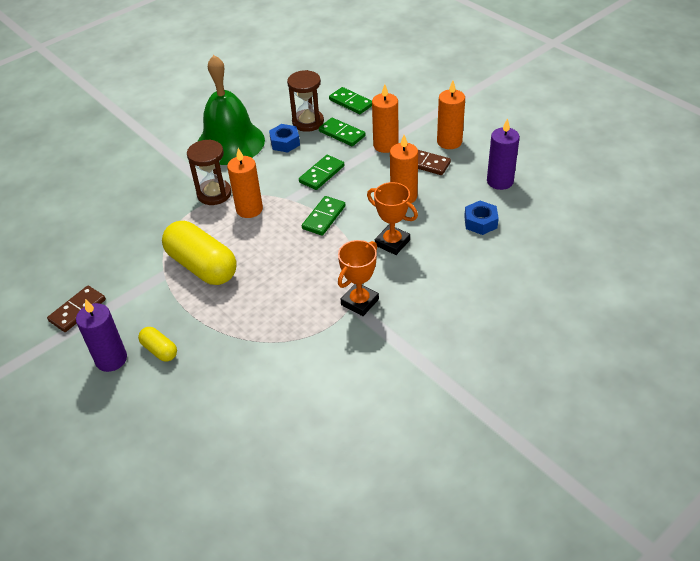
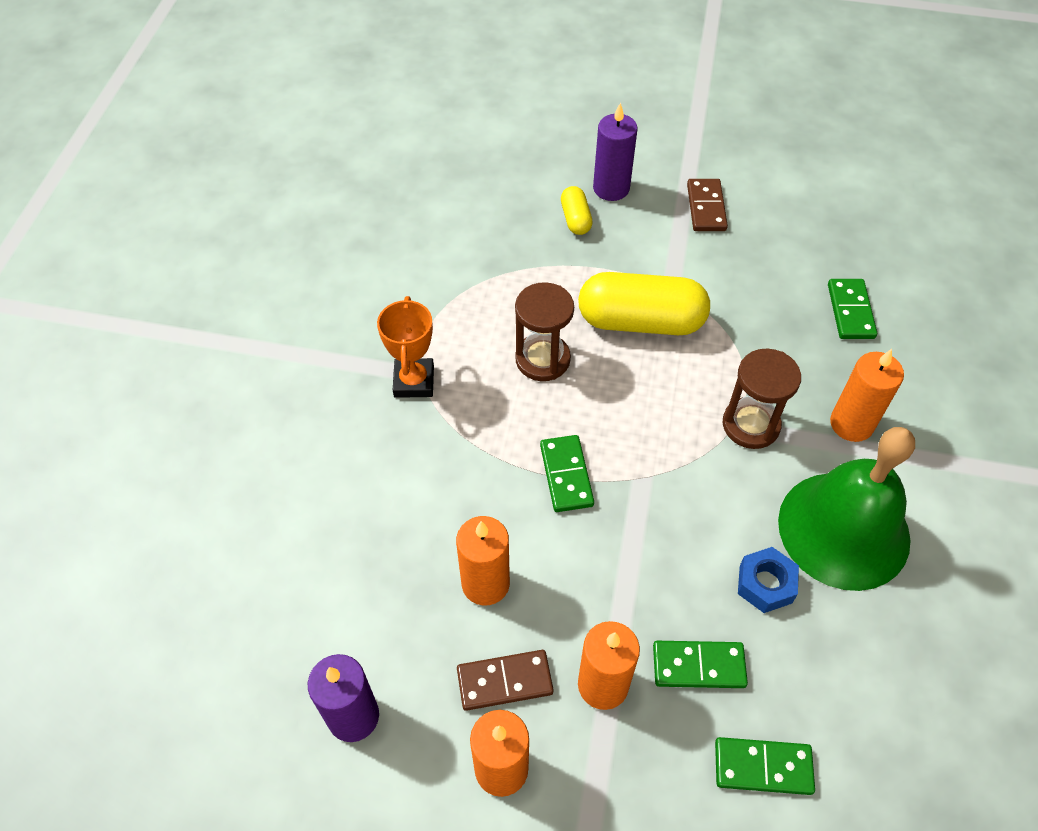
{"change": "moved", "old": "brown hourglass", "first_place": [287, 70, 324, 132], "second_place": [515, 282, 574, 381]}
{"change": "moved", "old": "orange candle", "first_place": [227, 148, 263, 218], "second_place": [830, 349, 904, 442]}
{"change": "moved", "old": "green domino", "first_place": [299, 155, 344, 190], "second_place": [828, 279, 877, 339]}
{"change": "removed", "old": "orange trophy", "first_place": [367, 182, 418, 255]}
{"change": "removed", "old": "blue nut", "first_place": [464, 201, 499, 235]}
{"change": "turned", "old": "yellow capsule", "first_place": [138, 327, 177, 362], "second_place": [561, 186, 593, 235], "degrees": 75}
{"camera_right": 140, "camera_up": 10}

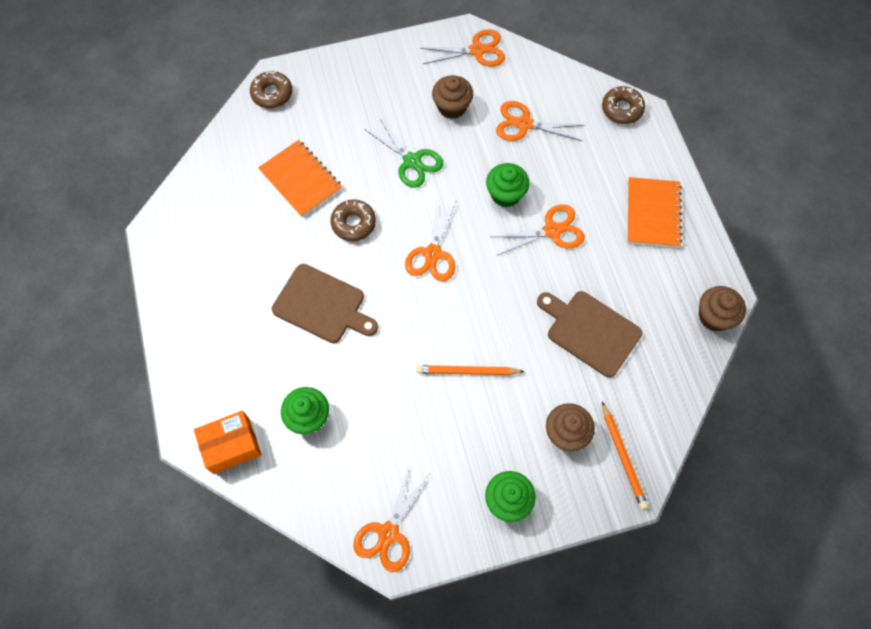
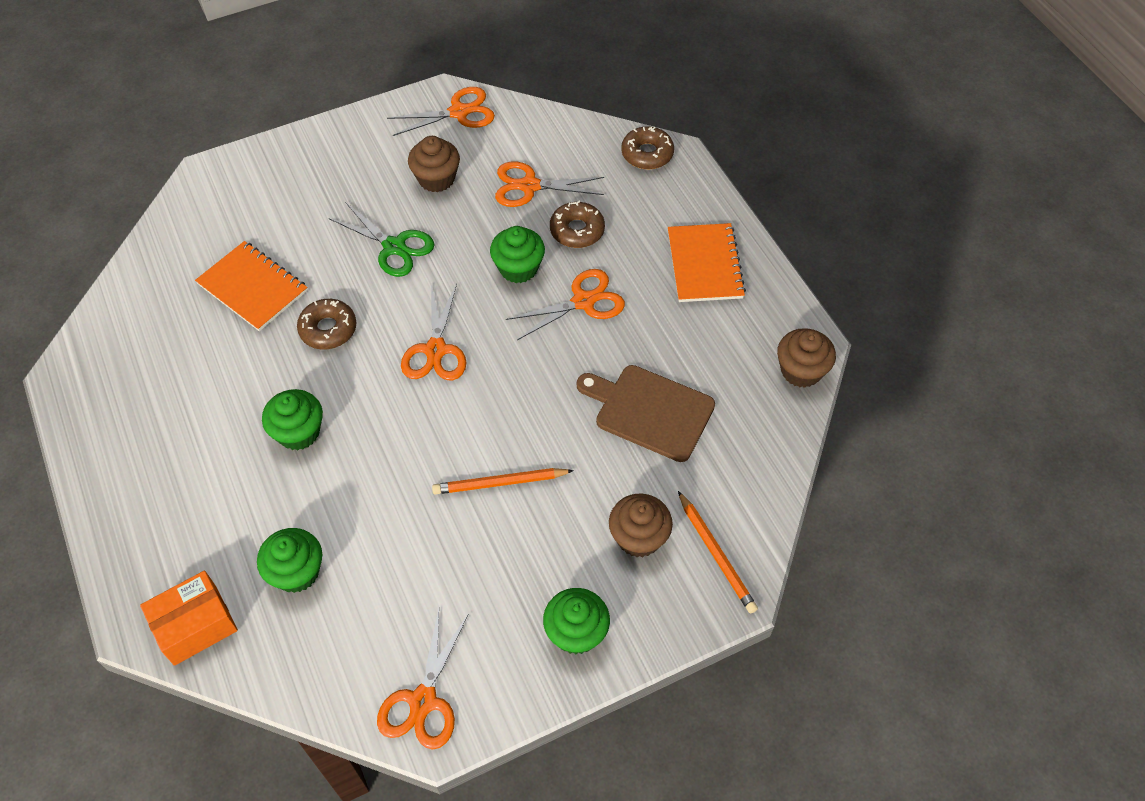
{"change": "moved", "old": "brown donut", "first_place": [250, 71, 292, 108], "second_place": [550, 201, 605, 248]}
{"change": "replaced", "old": "brown cutting board", "new": "green cupcake", "first_place": [272, 264, 378, 343], "second_place": [262, 389, 323, 450]}
{"camera_right": -10, "camera_up": -10}

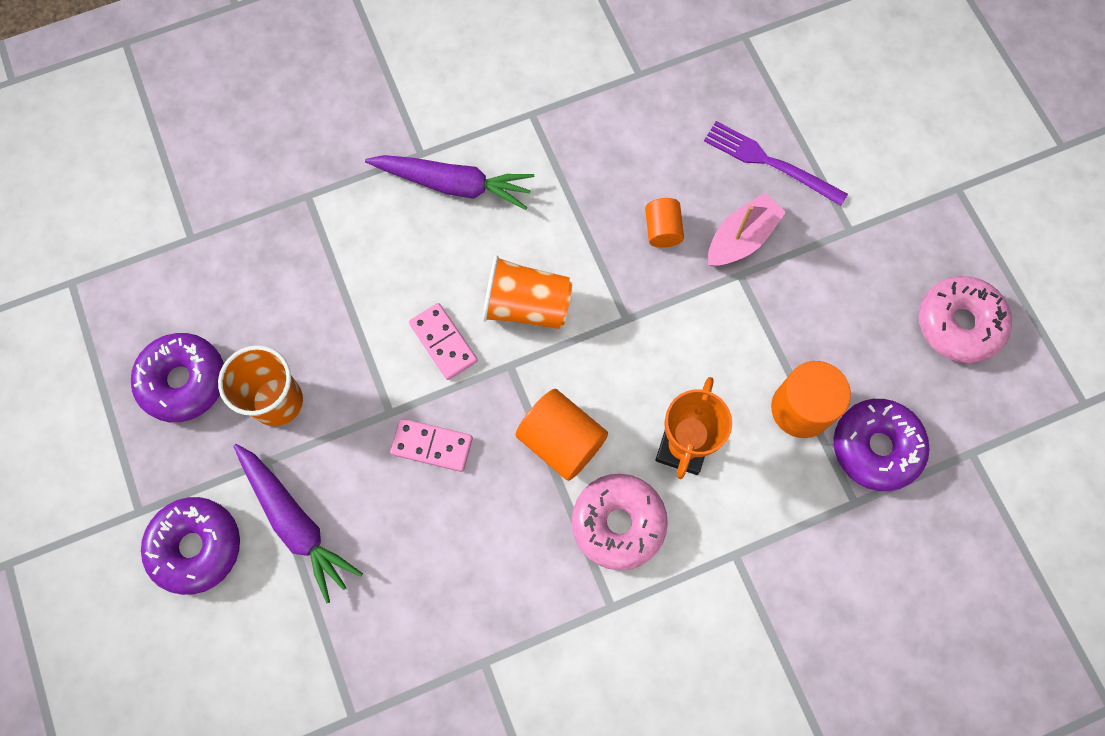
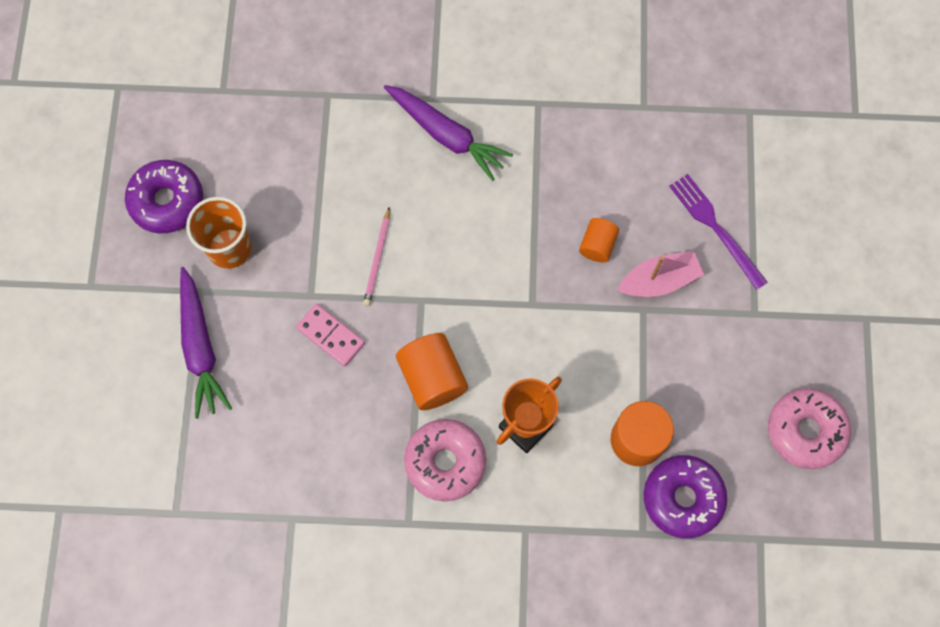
{"change": "removed", "old": "orange cup", "first_place": [482, 255, 572, 329]}
{"change": "replaced", "old": "pink domino", "new": "pink pencil", "first_place": [409, 303, 478, 380], "second_place": [363, 207, 390, 306]}
{"change": "removed", "old": "purple donut", "first_place": [141, 497, 240, 595]}
{"camera_right": 25, "camera_up": 0}

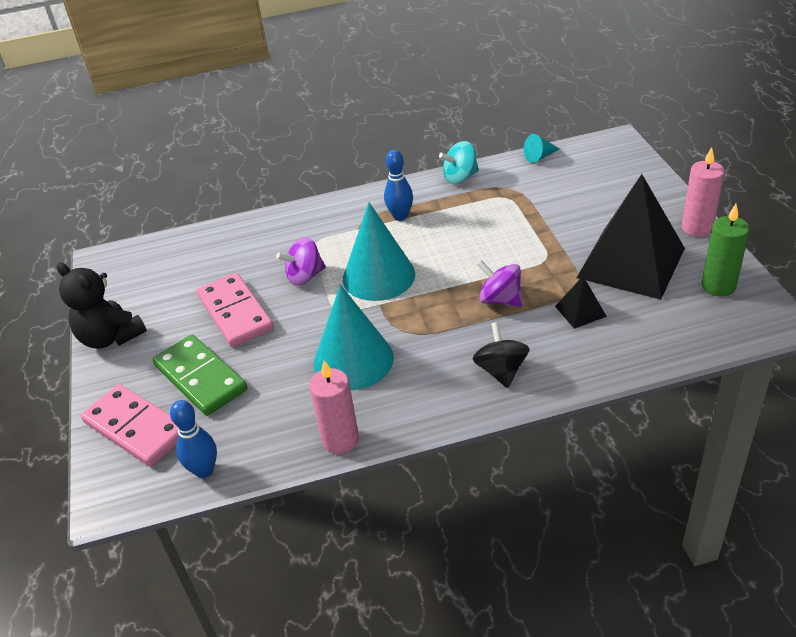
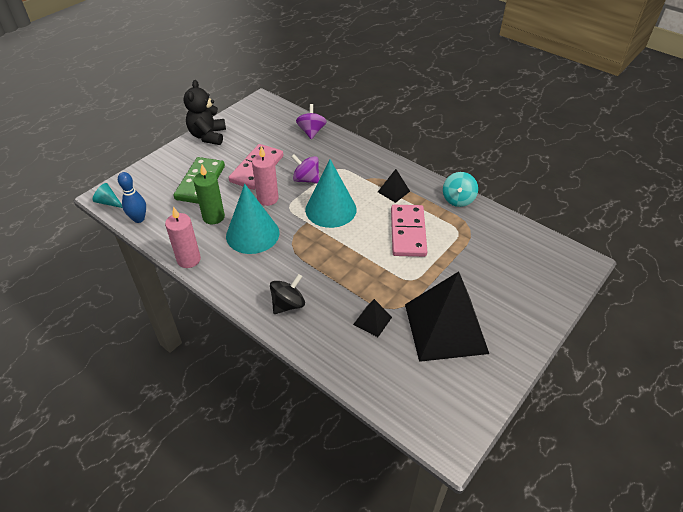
{"change": "moved", "old": "turquoise cone", "first_place": [524, 134, 559, 163], "second_place": [93, 183, 122, 208]}
{"change": "turned", "old": "turquoise spinning top", "first_place": [439, 141, 479, 184], "second_place": [443, 172, 478, 207], "degrees": -105}
{"change": "moved", "old": "pink candle", "first_place": [682, 147, 725, 237], "second_place": [252, 146, 279, 206]}
{"change": "replaced", "old": "blue bowling pin", "new": "black pyramid", "first_place": [384, 150, 413, 221], "second_place": [378, 169, 410, 203]}
{"change": "moved", "old": "green candle", "first_place": [702, 204, 750, 296], "second_place": [193, 165, 225, 224]}
{"change": "moved", "old": "purple spinning top", "first_place": [477, 260, 522, 307], "second_place": [296, 104, 327, 139]}
{"change": "moved", "old": "pink domino", "first_place": [81, 384, 178, 467], "second_place": [391, 205, 427, 257]}
{"camera_right": 50, "camera_up": 5}

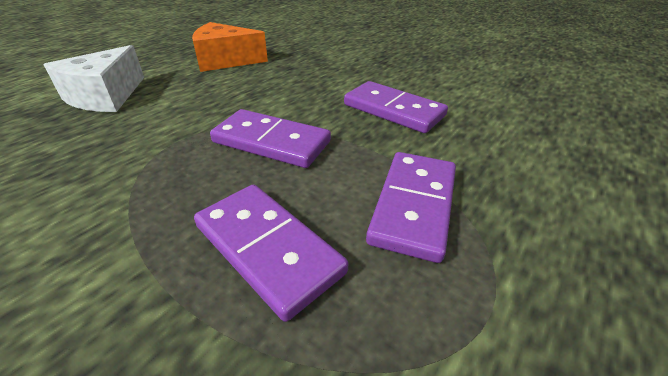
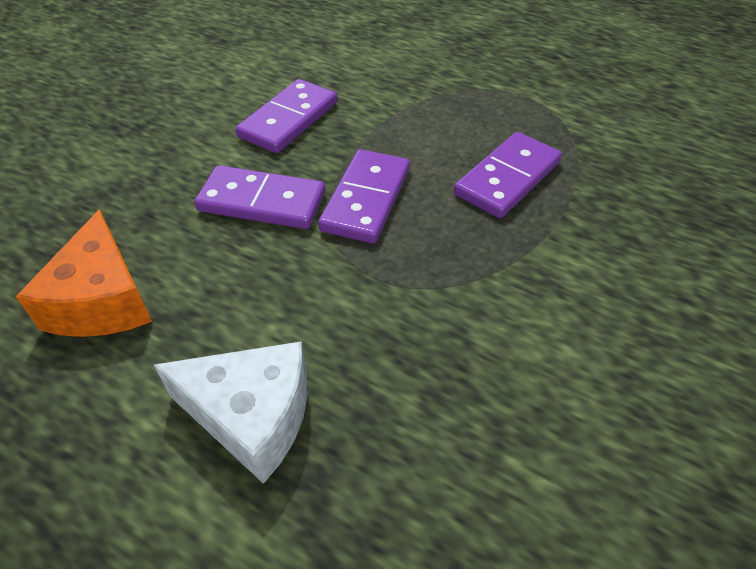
{"change": "moved", "old": "purple domino", "first_place": [366, 152, 456, 263], "second_place": [195, 165, 325, 229]}
{"camera_right": -95, "camera_up": 10}

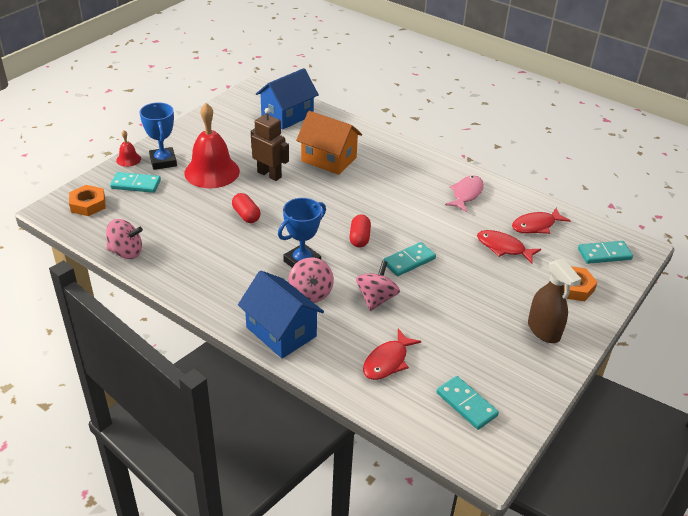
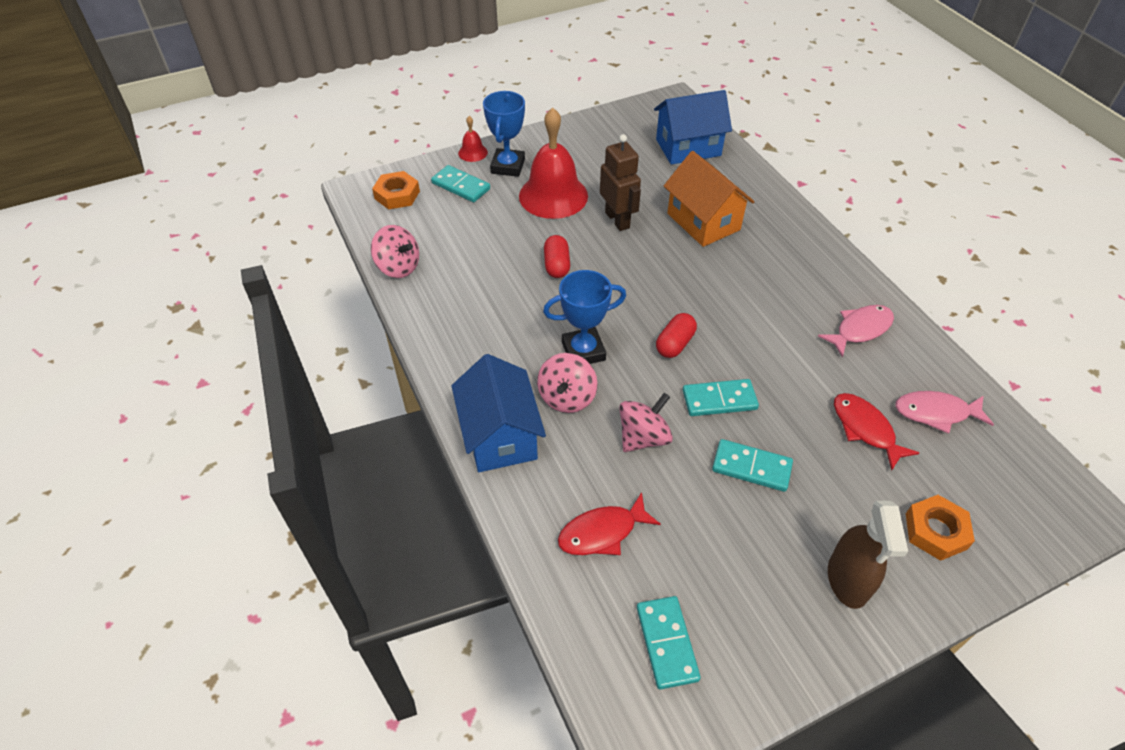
{"change": "recoloured", "old": "red fish", "new": "pink fish", "first_place": [512, 208, 571, 234], "second_place": [895, 391, 994, 434]}
{"change": "moved", "old": "turquoise domino", "first_place": [578, 241, 633, 264], "second_place": [712, 439, 793, 492]}
{"camera_right": 30, "camera_up": 10}

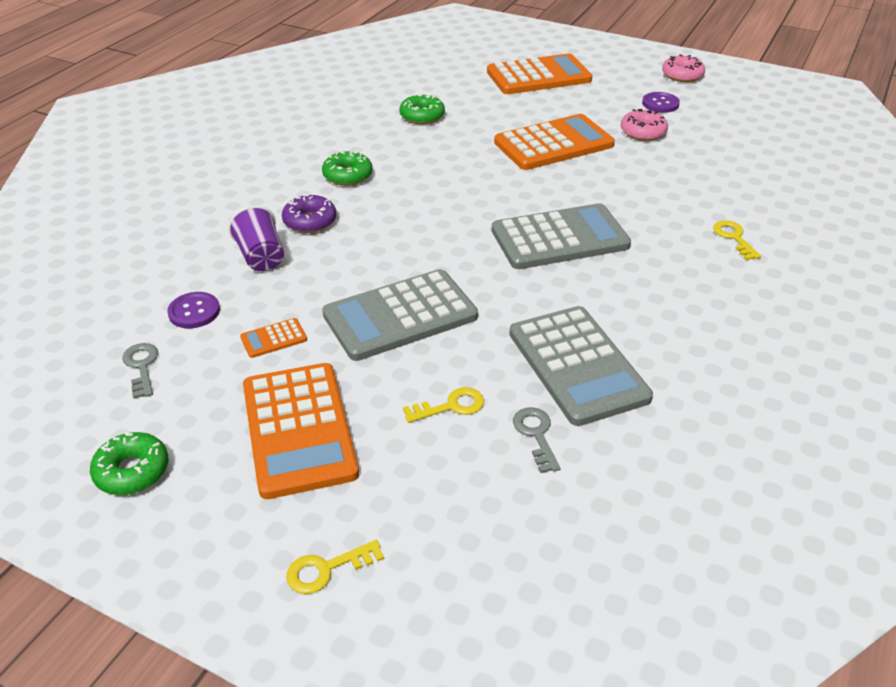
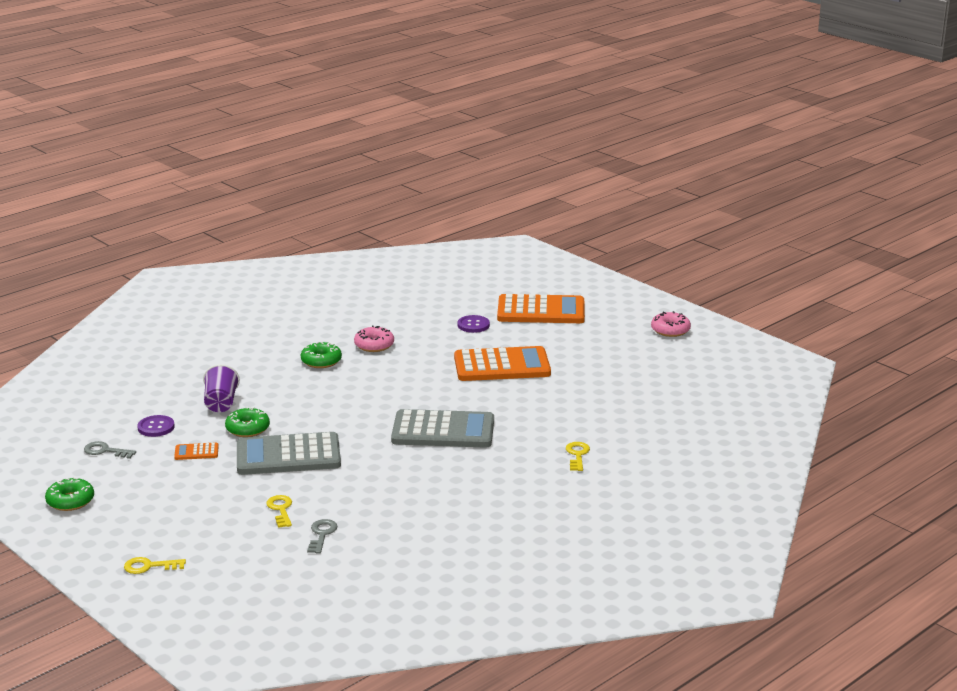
{"change": "moved", "old": "purple button", "first_place": [642, 92, 680, 113], "second_place": [458, 315, 490, 333]}
{"change": "moved", "old": "green donut", "first_place": [399, 94, 445, 124], "second_place": [225, 407, 270, 437]}
{"change": "moved", "old": "pink donut", "first_place": [621, 109, 668, 141], "second_place": [354, 325, 394, 352]}
{"change": "removed", "old": "purple donut", "first_place": [282, 194, 336, 233]}
{"change": "removed", "old": "grey calculator", "first_place": [509, 306, 653, 426]}
{"change": "turned", "old": "grey key", "first_place": [122, 343, 158, 399], "second_place": [84, 441, 136, 459], "degrees": -75}
{"change": "removed", "old": "orange calculator", "first_place": [243, 363, 359, 499]}
{"change": "turned", "old": "yellow key", "first_place": [403, 387, 484, 423], "second_place": [266, 495, 292, 528], "degrees": -105}
{"camera_right": 20, "camera_up": -15}

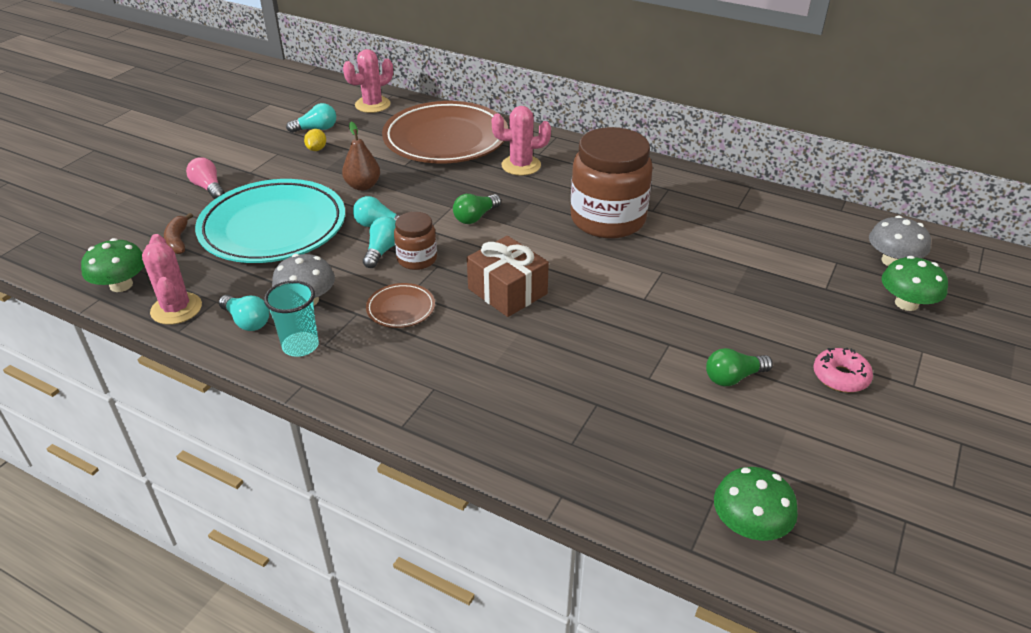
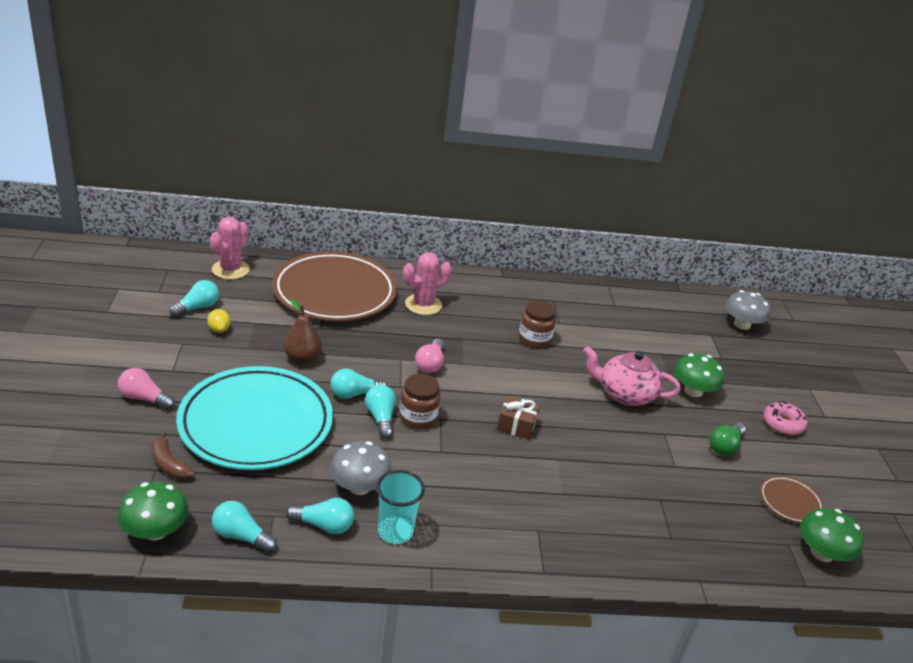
{"change": "resized", "old": "brown jar", "first_place": [571, 127, 653, 238], "second_place": [519, 300, 556, 348], "factor": 0.5}
{"change": "recoloured", "old": "green light bulb", "new": "pink light bulb", "first_place": [453, 194, 501, 224], "second_place": [415, 339, 444, 373]}
{"change": "replaced", "old": "pink cactus", "new": "turquoise light bulb", "first_place": [142, 234, 202, 325], "second_place": [212, 501, 277, 553]}
{"change": "resized", "old": "brown gift", "first_place": [467, 236, 549, 317], "second_place": [497, 395, 540, 440], "factor": 0.62}
{"change": "moved", "old": "green mushroom", "first_place": [882, 256, 948, 311], "second_place": [674, 353, 725, 397]}
{"change": "moved", "old": "brown plate", "first_place": [366, 283, 435, 328], "second_place": [760, 475, 824, 523]}
{"change": "added", "new": "pink teapot", "second_place": [583, 346, 681, 406]}
{"camera_right": -35, "camera_up": -5}

